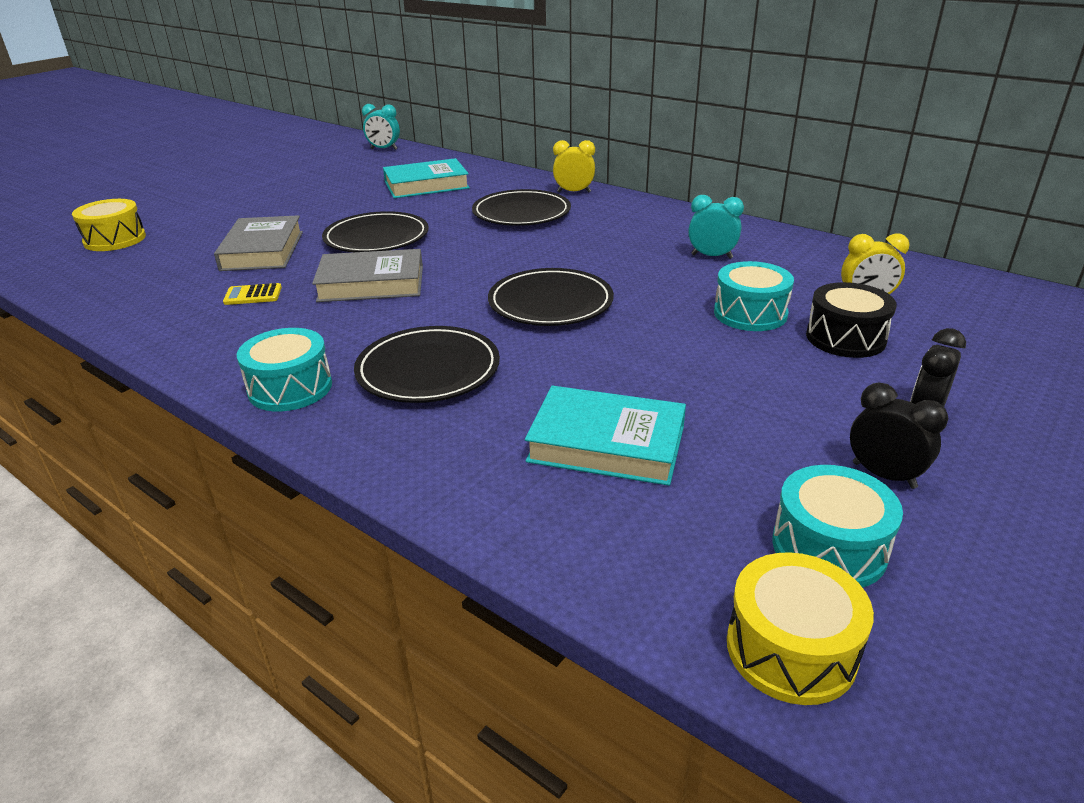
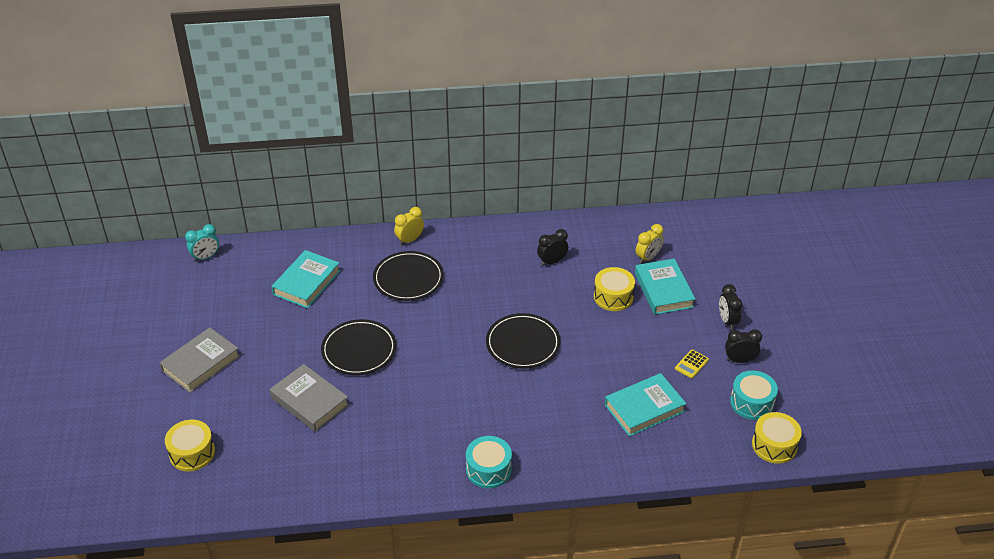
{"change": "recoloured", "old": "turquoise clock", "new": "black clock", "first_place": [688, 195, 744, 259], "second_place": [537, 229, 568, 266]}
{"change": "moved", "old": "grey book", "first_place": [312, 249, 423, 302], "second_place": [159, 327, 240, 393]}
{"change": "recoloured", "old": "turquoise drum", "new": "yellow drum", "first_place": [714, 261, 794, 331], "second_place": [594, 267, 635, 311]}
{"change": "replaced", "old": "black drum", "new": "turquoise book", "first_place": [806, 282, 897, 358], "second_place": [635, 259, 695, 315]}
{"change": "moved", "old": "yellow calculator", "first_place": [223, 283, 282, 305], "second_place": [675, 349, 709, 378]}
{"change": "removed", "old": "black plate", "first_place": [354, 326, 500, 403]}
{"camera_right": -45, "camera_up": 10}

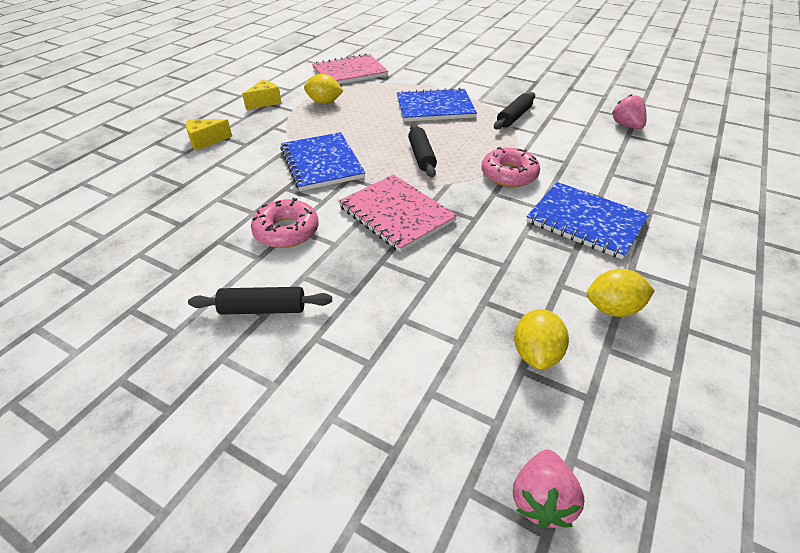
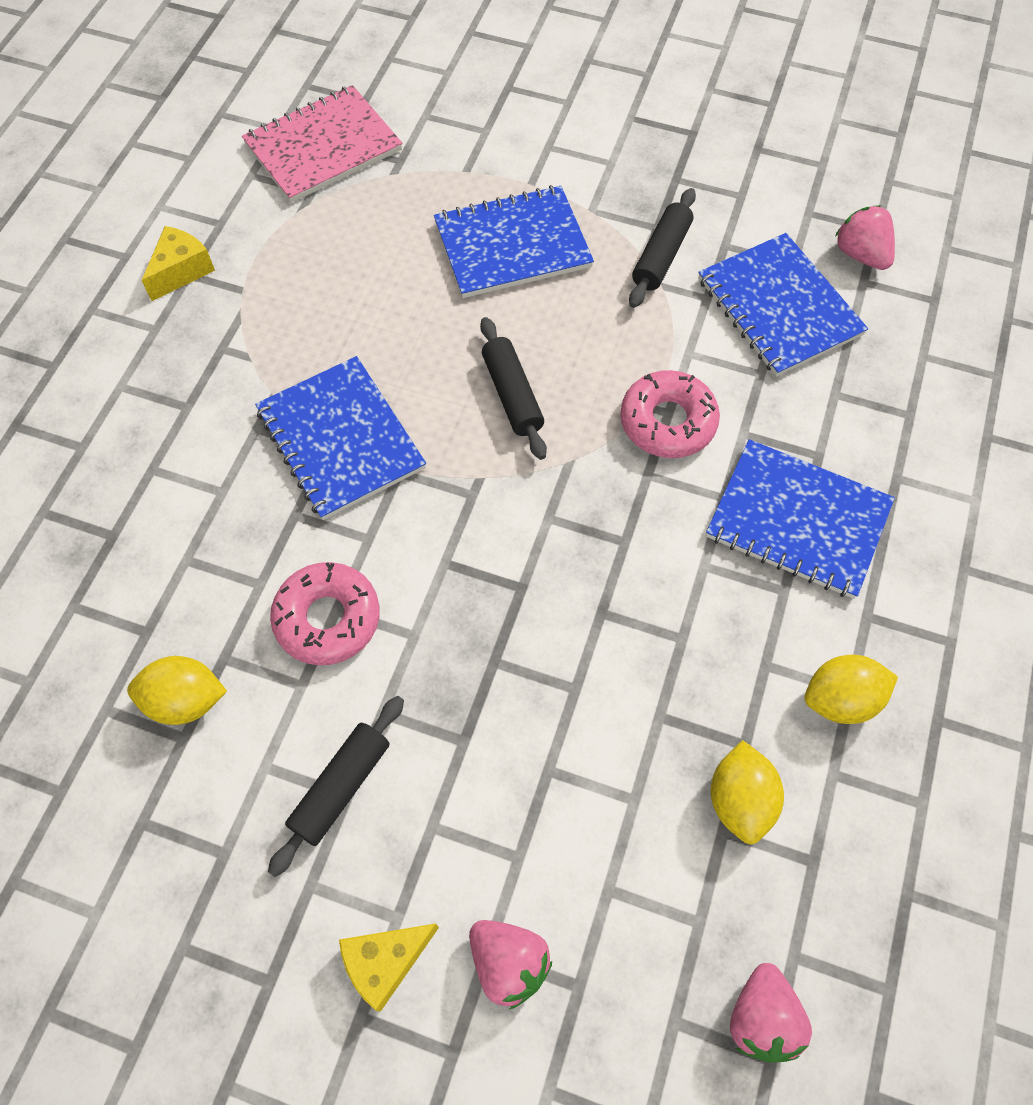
{"change": "moved", "old": "yellow lemon", "first_place": [304, 74, 343, 104], "second_place": [127, 656, 227, 725]}
{"change": "moved", "old": "yellow cheese", "first_place": [186, 119, 232, 151], "second_place": [339, 923, 439, 1012]}
{"change": "removed", "old": "pink notebook", "first_place": [338, 174, 457, 252]}
{"change": "turned", "old": "black rolling pin", "first_place": [188, 287, 332, 315], "second_place": [268, 696, 404, 877], "degrees": -45}
{"change": "added", "new": "blue notebook", "second_place": [698, 233, 868, 377]}
{"change": "added", "new": "pink strawberry", "second_place": [469, 920, 552, 1009]}
{"camera_right": -10, "camera_up": 20}

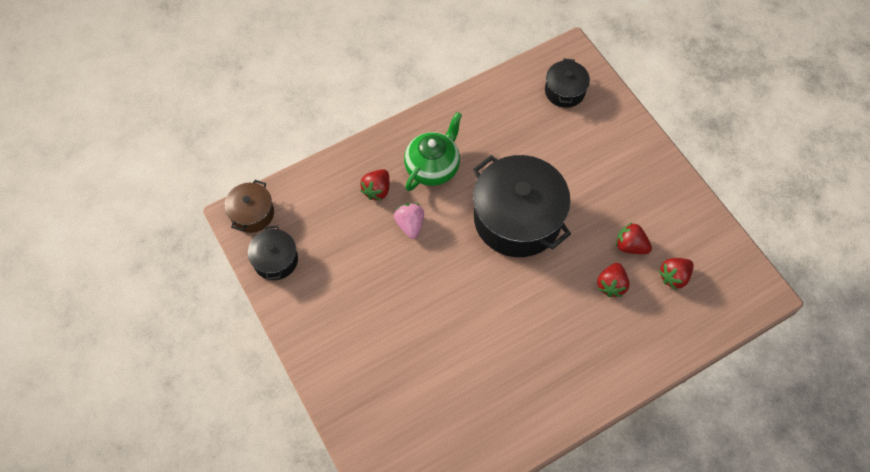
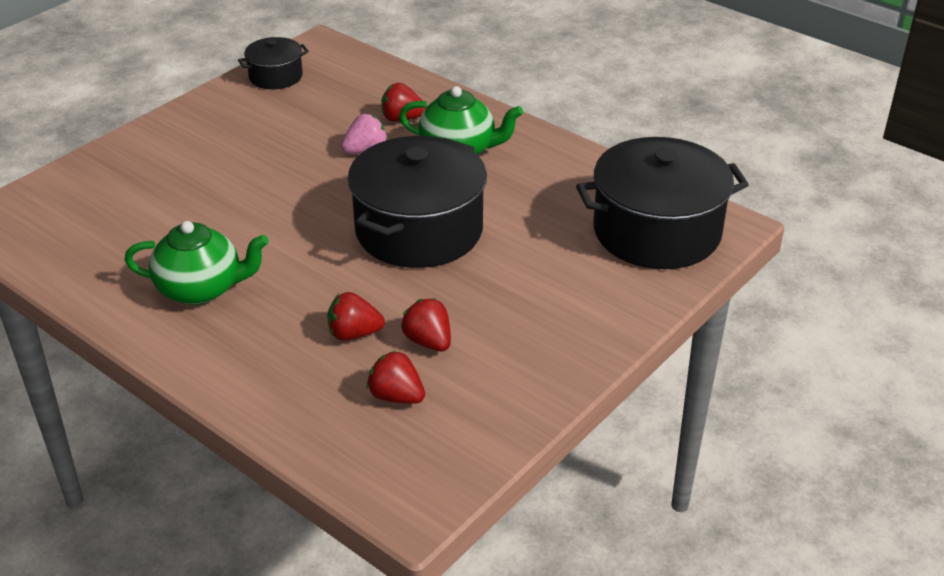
{"change": "resized", "old": "black pot", "first_place": [545, 58, 590, 108], "second_place": [576, 137, 749, 269], "factor": 2.01}
{"change": "removed", "old": "brown pot", "first_place": [225, 180, 274, 233]}
{"change": "turned", "old": "red strawberry", "first_place": [616, 222, 652, 254], "second_place": [401, 298, 451, 351], "degrees": -45}
{"change": "added", "new": "green teapot", "second_place": [125, 221, 269, 305]}
{"camera_right": 70, "camera_up": -25}

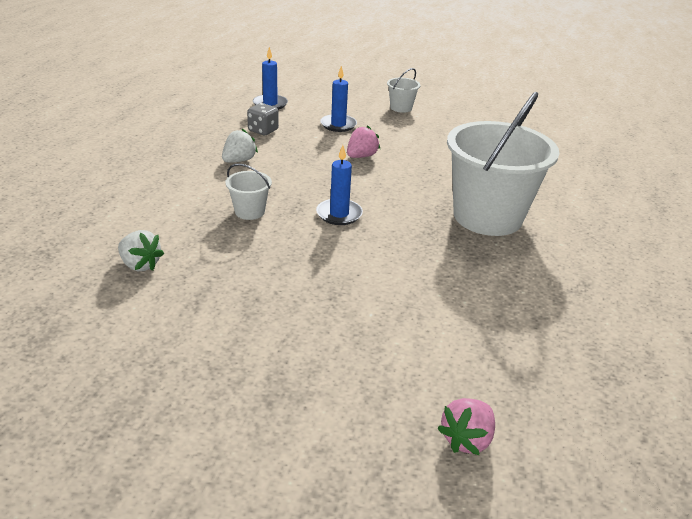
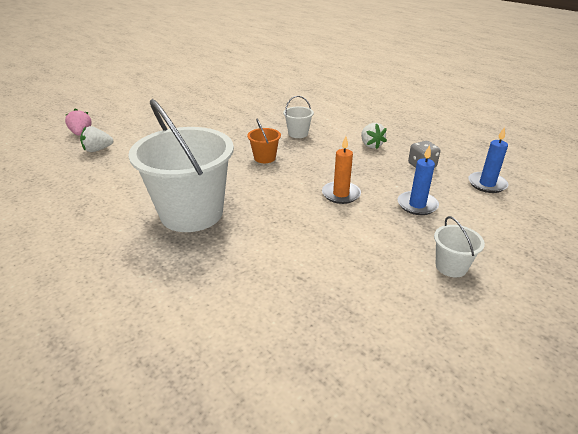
{"change": "replaced", "old": "pink strawberry", "new": "orange candle", "first_place": [347, 125, 380, 158], "second_place": [322, 136, 361, 204]}
{"change": "replaced", "old": "blue candle", "new": "orange bucket", "first_place": [316, 145, 363, 225], "second_place": [247, 119, 281, 163]}
{"change": "moved", "old": "white strawberry", "first_place": [118, 230, 164, 271], "second_place": [80, 126, 113, 152]}
{"camera_right": 125, "camera_up": 0}

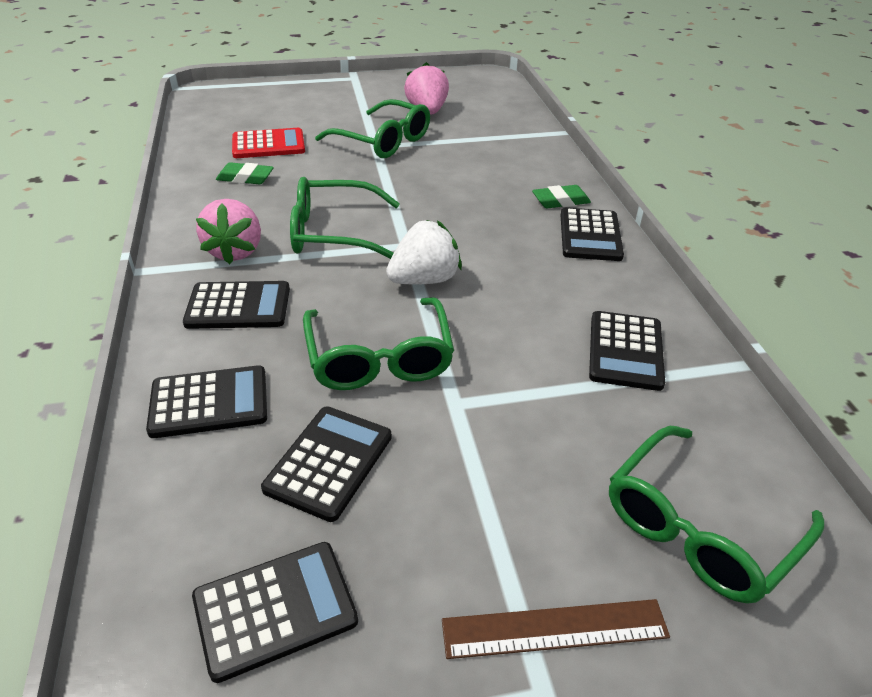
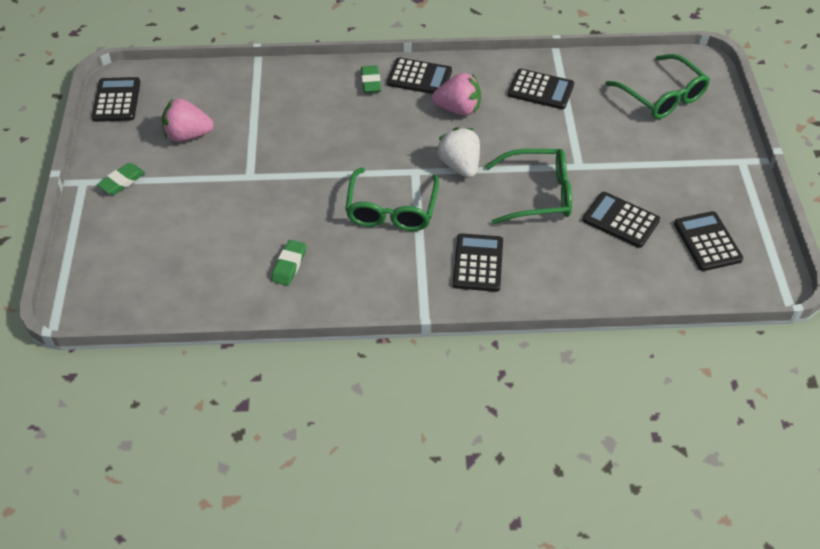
{"change": "removed", "old": "green glasses", "first_place": [315, 99, 430, 158]}
{"change": "removed", "old": "red calculator", "first_place": [232, 128, 305, 158]}
{"change": "moved", "old": "pink strawberry", "first_place": [196, 199, 261, 264], "second_place": [432, 73, 481, 116]}
{"change": "moved", "old": "black calculator", "first_place": [146, 365, 267, 438], "second_place": [92, 77, 140, 122]}
{"change": "removed", "old": "brown ruler", "first_place": [442, 599, 670, 659]}
{"change": "added", "new": "green eraser", "second_place": [97, 163, 145, 195]}
{"camera_right": -80, "camera_up": 10}

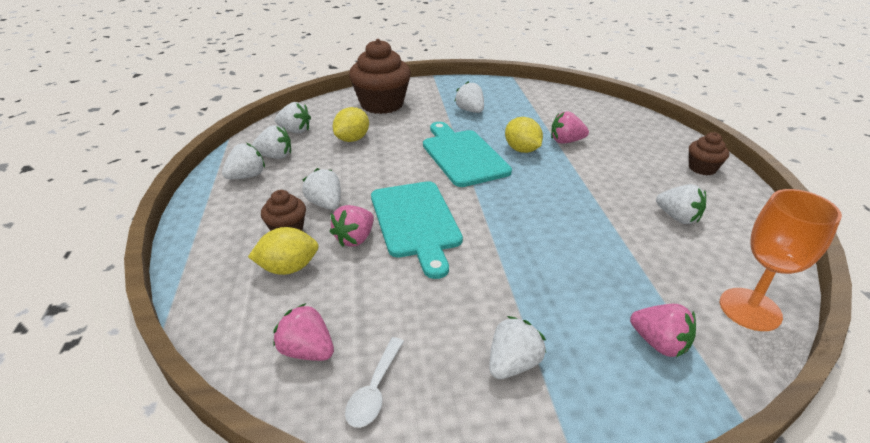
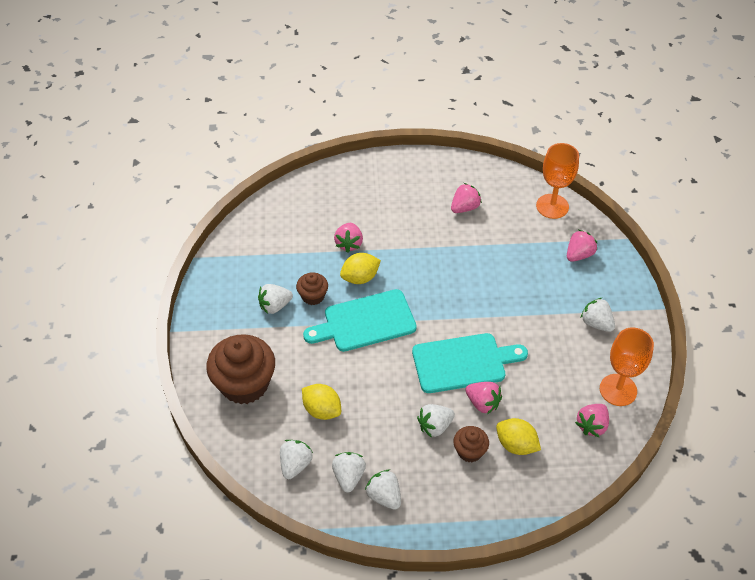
{"change": "moved", "old": "brown cupcake", "first_place": [689, 132, 729, 175], "second_place": [296, 272, 328, 305]}
{"change": "recoloured", "old": "white strawberry", "new": "pink strawberry", "first_place": [656, 184, 706, 224], "second_place": [451, 183, 482, 213]}
{"change": "turned", "old": "yellow lemon", "first_place": [248, 227, 319, 275], "second_place": [496, 418, 541, 455], "degrees": -45}
{"change": "replaced", "old": "white spoon", "new": "orange goblet", "first_place": [345, 337, 404, 428], "second_place": [600, 327, 654, 406]}
{"camera_right": -85, "camera_up": 15}

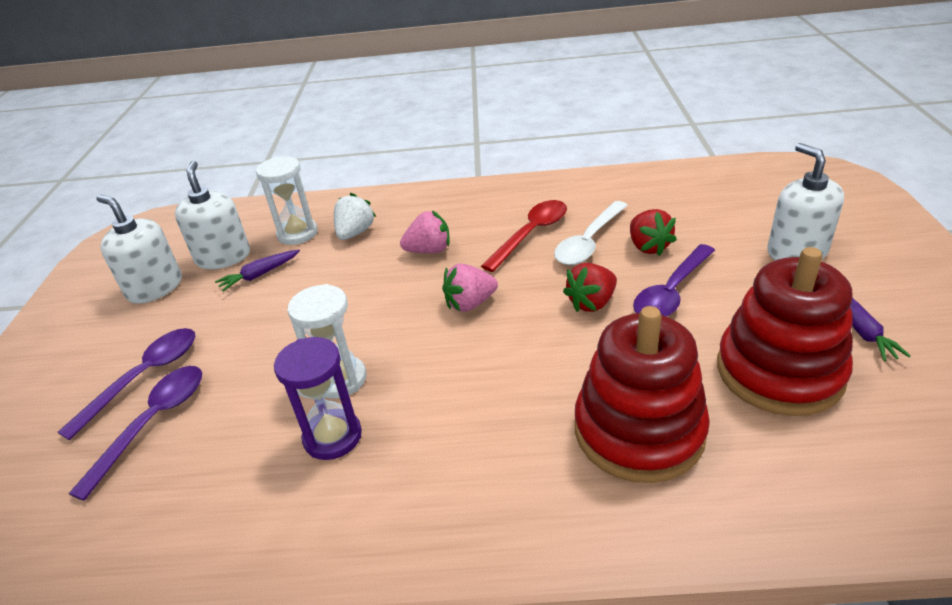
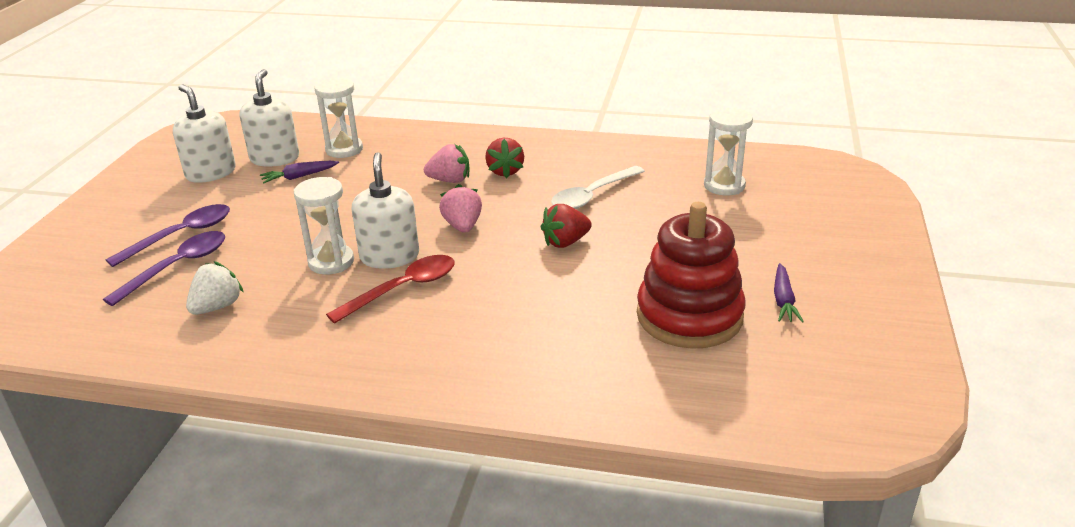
{"change": "moved", "old": "white soap dispenser", "first_place": [767, 143, 844, 261], "second_place": [352, 152, 419, 269]}
{"change": "moved", "old": "white strawberry", "first_place": [334, 193, 376, 240], "second_place": [186, 261, 244, 315]}
{"change": "moved", "old": "red spoon", "first_place": [481, 200, 567, 272], "second_place": [326, 255, 455, 324]}
{"change": "moved", "old": "red strawberry", "first_place": [630, 209, 677, 256], "second_place": [485, 137, 524, 178]}
{"change": "removed", "old": "purple spoon", "first_place": [633, 244, 715, 317]}
{"change": "turned", "old": "pink strawberry", "first_place": [442, 264, 498, 312], "second_place": [439, 184, 482, 233], "degrees": 90}
{"change": "removed", "old": "red stacking toy", "first_place": [575, 306, 710, 483]}
{"change": "removed", "old": "purple hourglass", "first_place": [274, 337, 362, 460]}
{"change": "added", "new": "white hourglass", "second_place": [704, 108, 753, 195]}
{"camera_right": 10, "camera_up": -5}

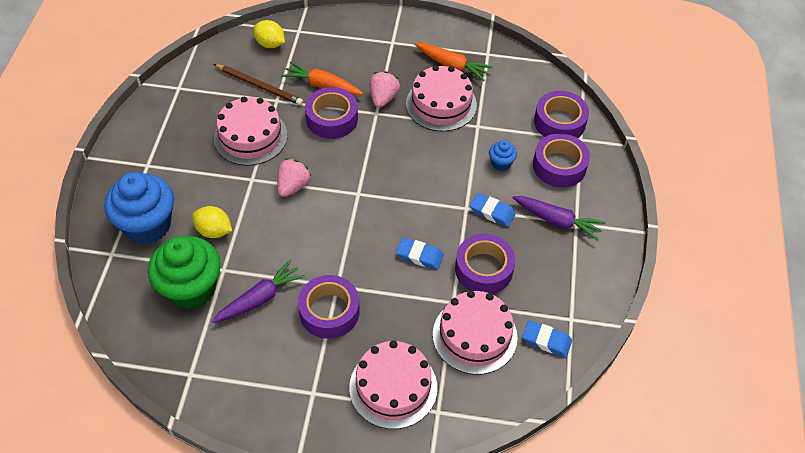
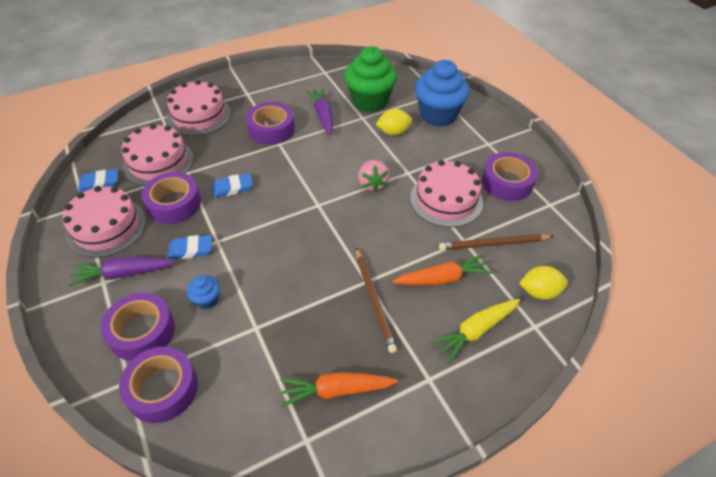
{"change": "moved", "old": "pink cake", "first_place": [406, 65, 477, 132], "second_place": [63, 186, 146, 258]}
{"change": "replaced", "old": "pink strawberry", "new": "brown pencil", "first_place": [369, 71, 400, 108], "second_place": [356, 248, 397, 353]}
{"change": "moved", "old": "purple tape", "first_place": [305, 87, 358, 139], "second_place": [482, 152, 538, 201]}
{"change": "turned", "old": "purple carrot", "first_place": [212, 260, 305, 323], "second_place": [305, 87, 333, 136], "degrees": 150}
{"change": "added", "new": "yellow carrot", "second_place": [430, 299, 520, 364]}
{"camera_right": 145, "camera_up": -5}

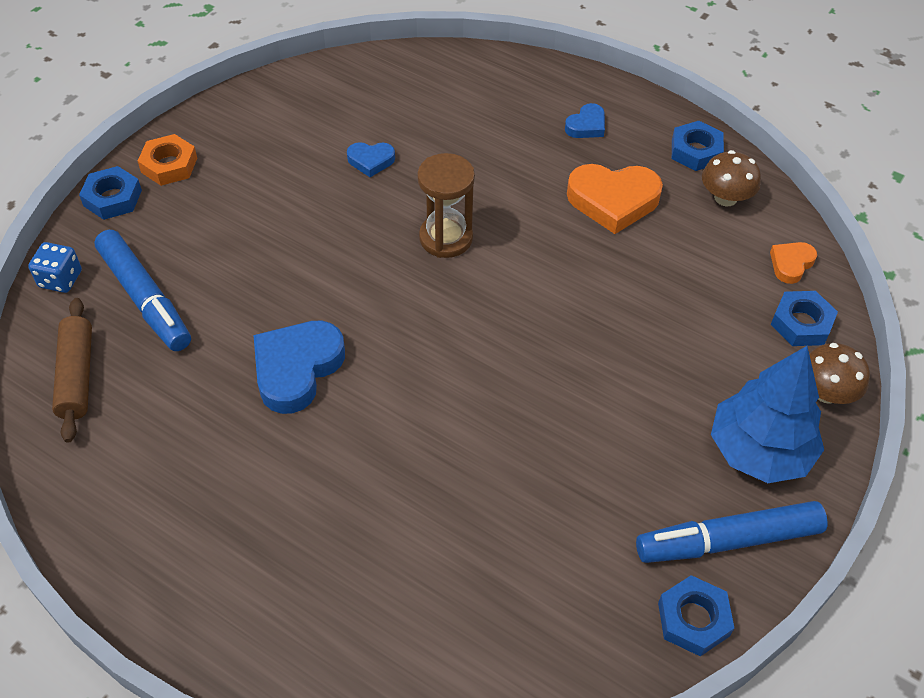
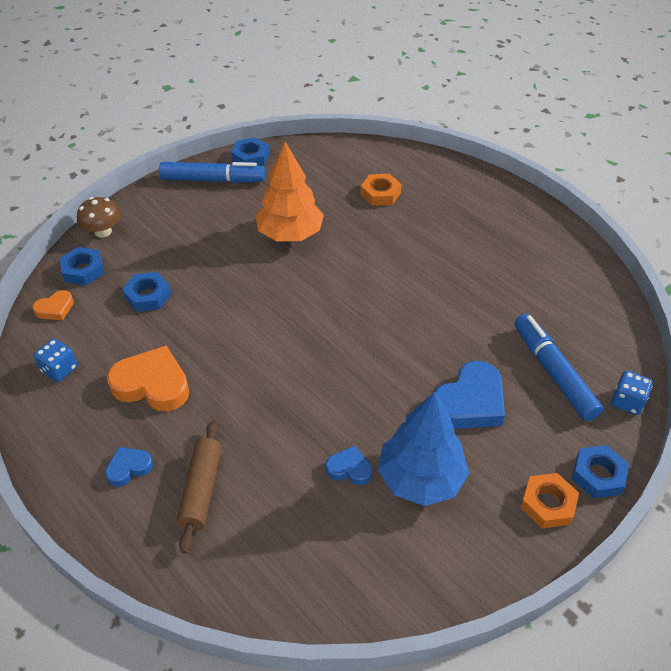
{"change": "moved", "old": "blue nut", "first_place": [672, 121, 724, 171], "second_place": [122, 272, 171, 312]}
{"change": "replaced", "old": "brown mushroom", "new": "blue dice", "first_place": [702, 150, 761, 206], "second_place": [33, 338, 77, 382]}
{"change": "removed", "old": "brown hourglass", "first_place": [417, 153, 475, 258]}
{"change": "moved", "old": "brown rolling pin", "first_place": [52, 298, 92, 443], "second_place": [176, 420, 222, 554]}
{"change": "moved", "old": "blue heart", "first_place": [253, 320, 345, 414], "second_place": [435, 361, 505, 429]}
{"change": "moved", "old": "blue tree", "first_place": [711, 346, 824, 483], "second_place": [378, 392, 469, 506]}
{"change": "added", "new": "orange tree", "second_place": [255, 142, 324, 241]}
{"change": "added", "new": "orange nut", "second_place": [361, 174, 402, 206]}
{"camera_right": -165, "camera_up": -5}

